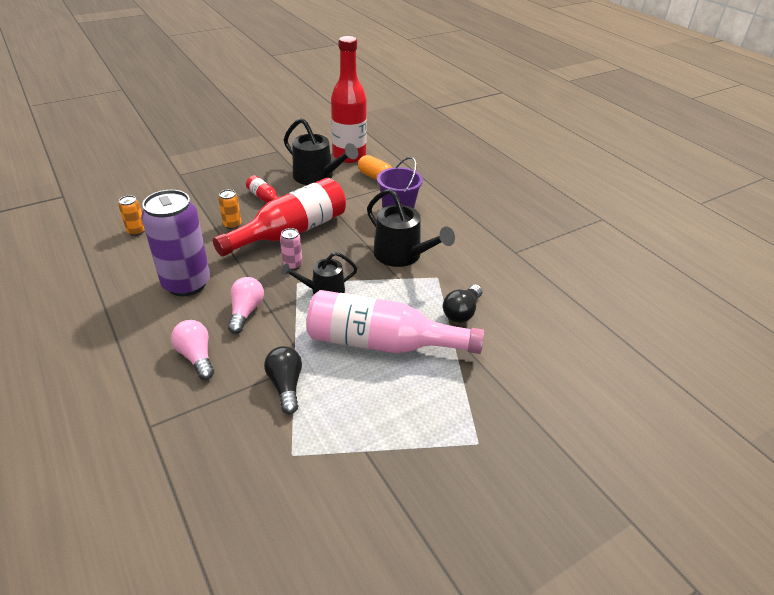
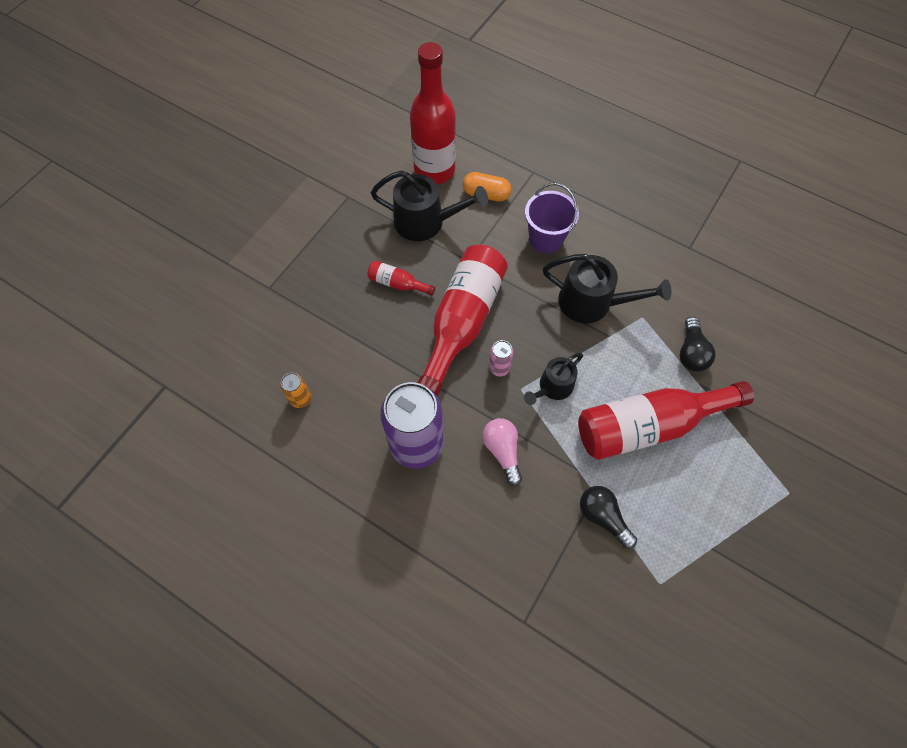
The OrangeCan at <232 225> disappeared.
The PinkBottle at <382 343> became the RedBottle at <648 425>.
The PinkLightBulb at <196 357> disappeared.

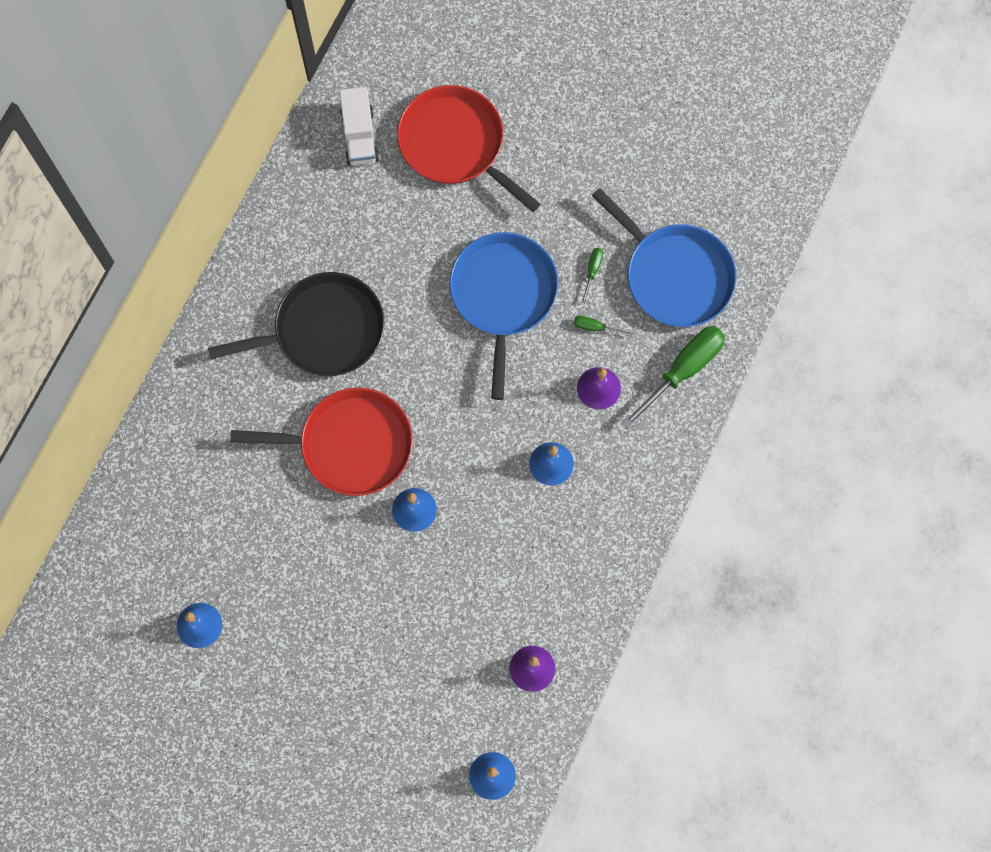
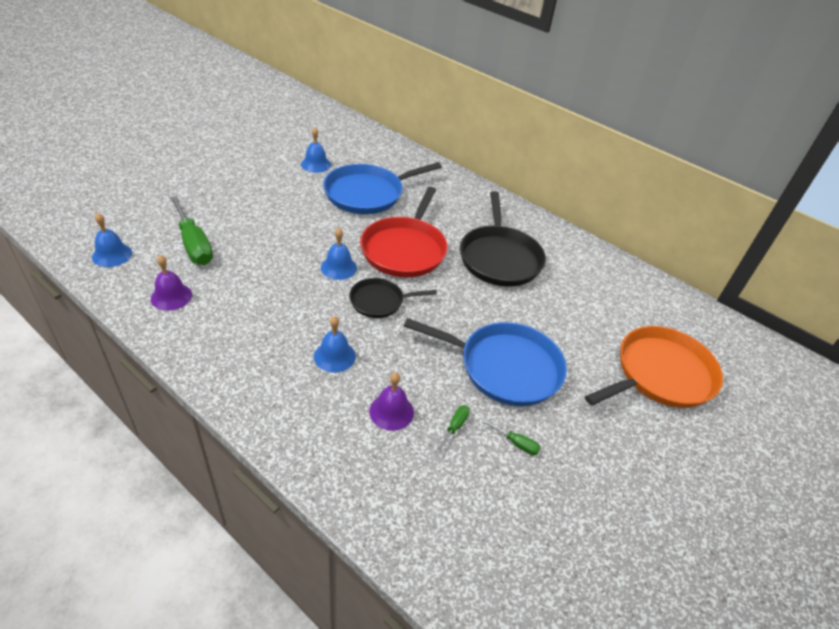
The RedPan at <456 145> became the OrangePan at <660 374>.
The WhiteTruck at <359 136> disappeared.
The BluePan moved from <674 275> to <367 193>.
The GreenScrewdriver moved from <682 370> to <194 244>.
The BlackPan at <380 301> appeared.

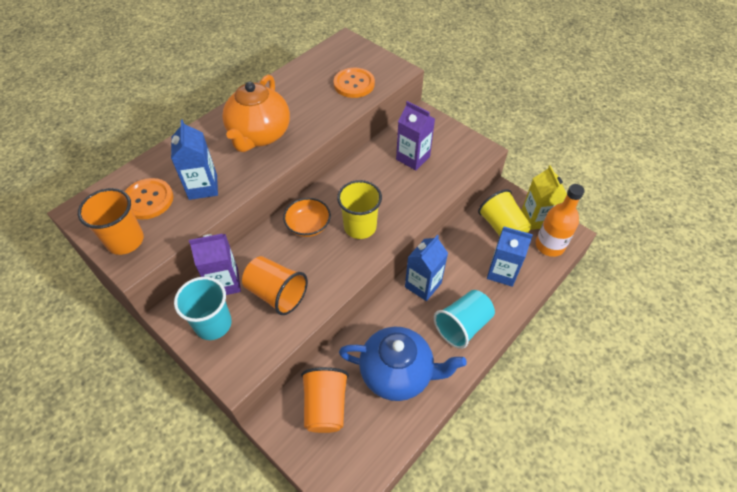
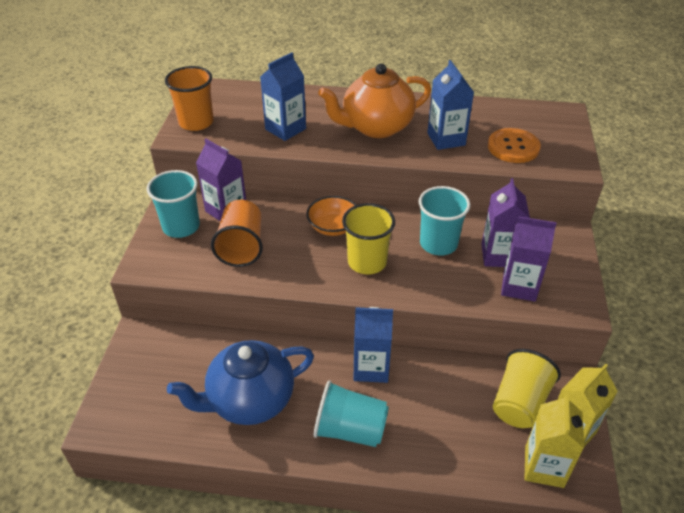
The OrangeButton at <148 200> disappeared.
The OrangeBottle at <549 245> was replaced by the YellowCarton at <544 467>.
The BlueCarton moved from <502 272> to <446 139>.
The BlueTeapot at <397 373> turned 90 degrees clockwise.
The OrangeCup at <325 406> disappeared.
The TurquoiseCup at <438 244> appeared.
The PurpleCarton at <519 286> appeared.

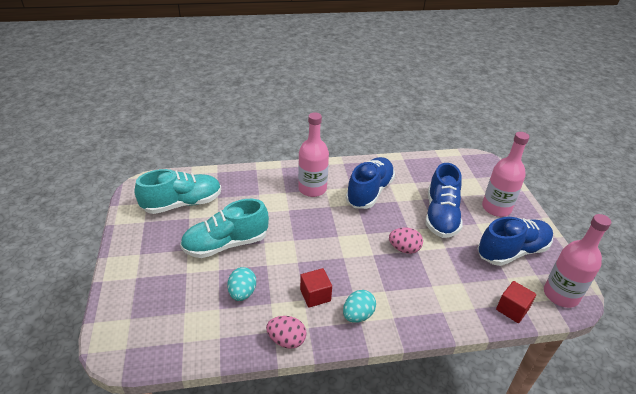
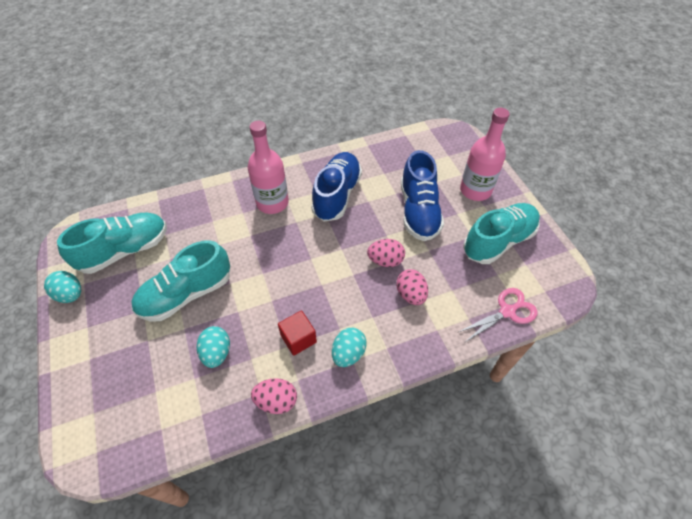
The PinkBottle at <560 295> disappeared.
The BlueShoe at <512 251> became the TurquoiseShoe at <498 241>.
The RedCube at <512 309> was replaced by the PinkScissors at <507 311>.
The PinkEgg at <410 294> appeared.
The TurquoiseEgg at <70 294> appeared.

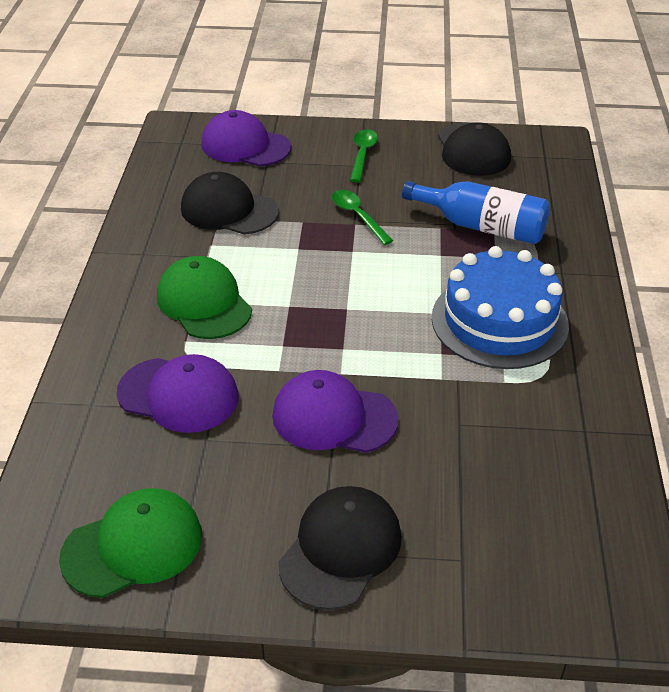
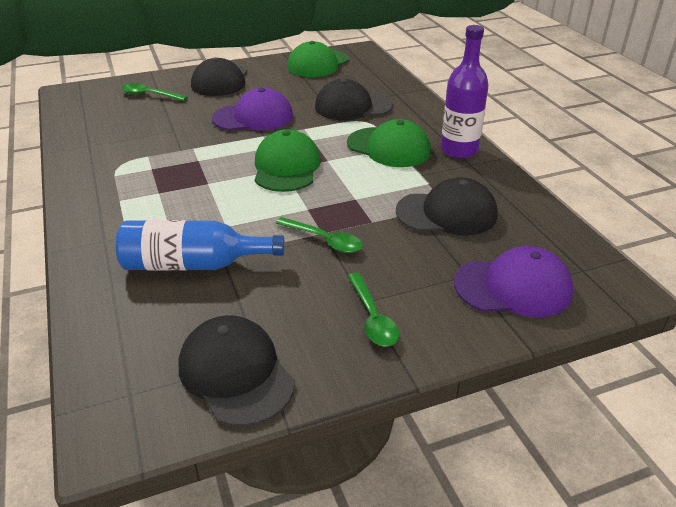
The BlueCake at <499 321> disappeared.
The PurpleCap at <178 395> became the BlackCap at <353 106>.
The PurpleBottle at <459 150> appeared.
The GreenSpoon at <149 95> appeared.
The GreenCap at <286 167> appeared.

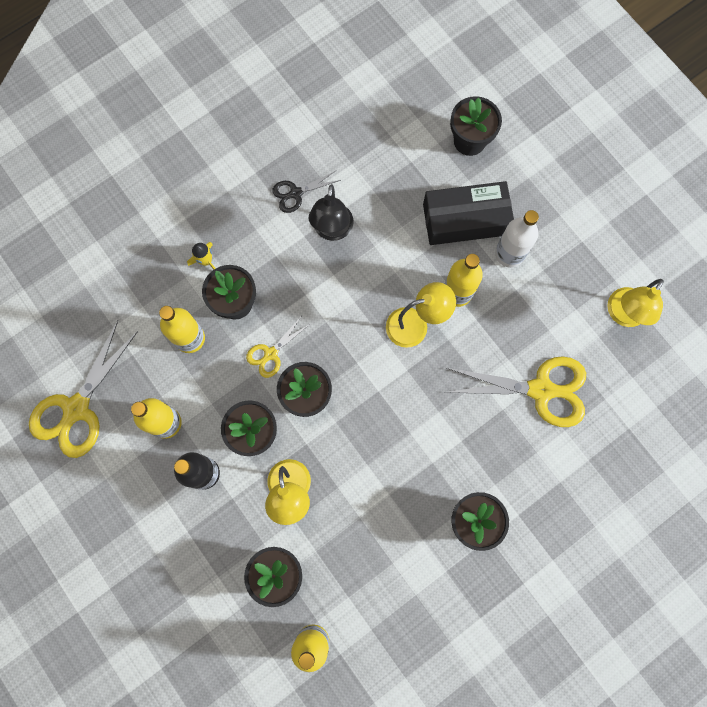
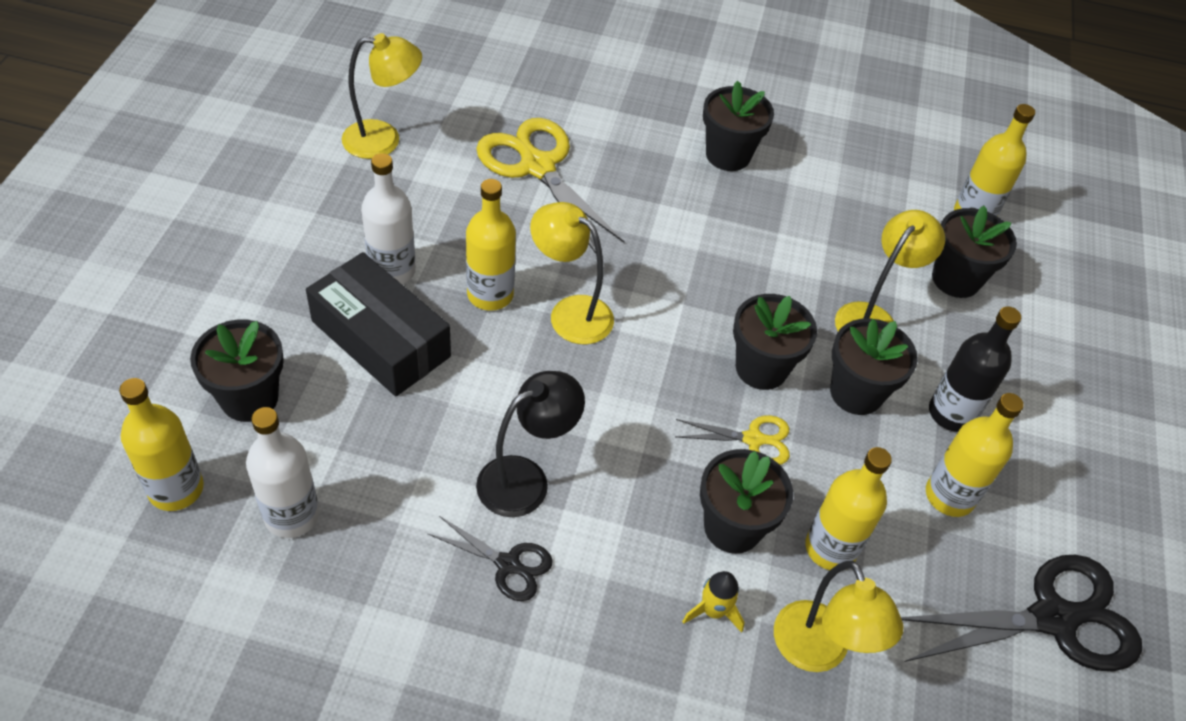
The YellowScissors at <77 408> became the BlackScissors at <1053 618>.
The YellowBottle at <176 489> appeared.
The WhiteBottle at <292 515> appeared.
The YellowLamp at <817 652> appeared.

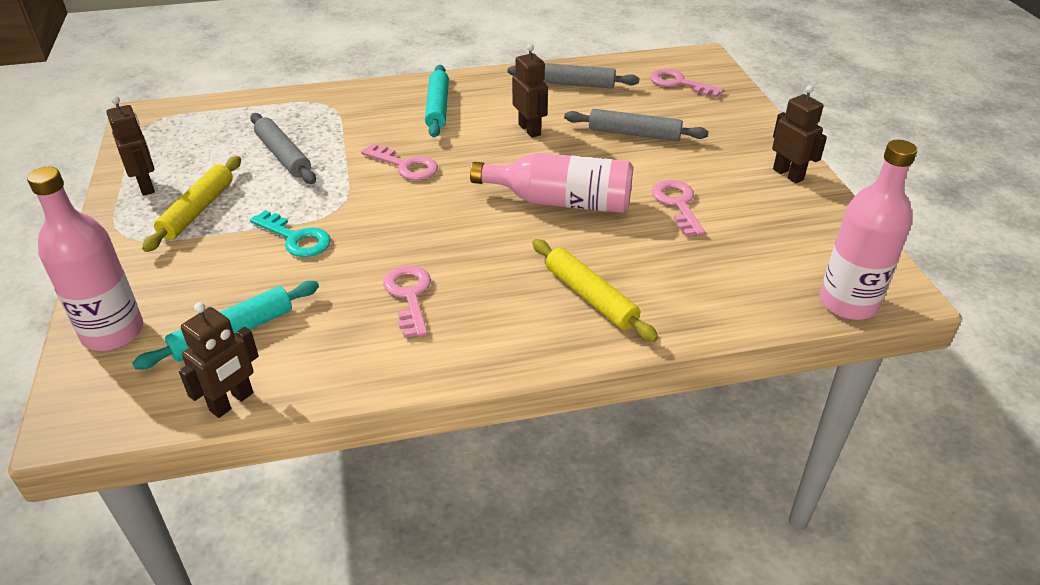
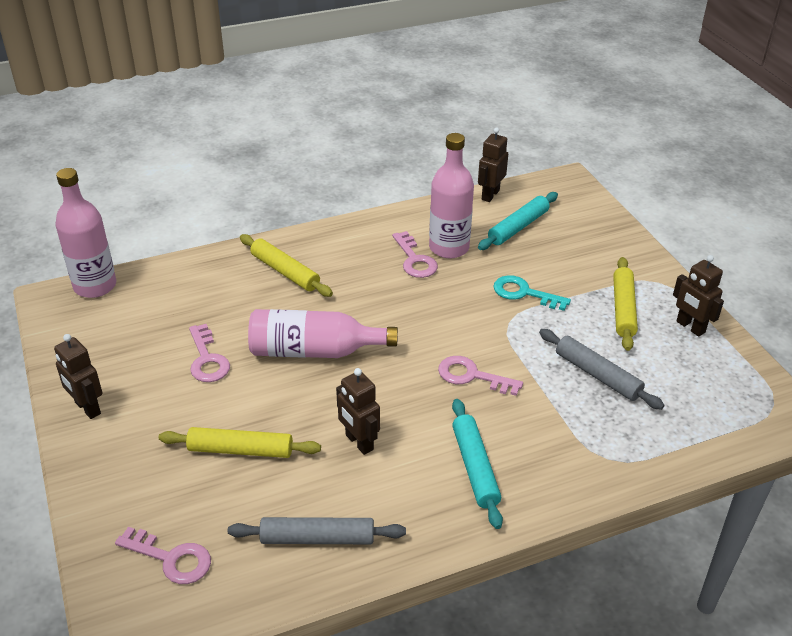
The GreyRollingPin at <634 134> became the YellowRollingPin at <240 450>.
The PinkBottle moved from <113 332> to <449 248>.

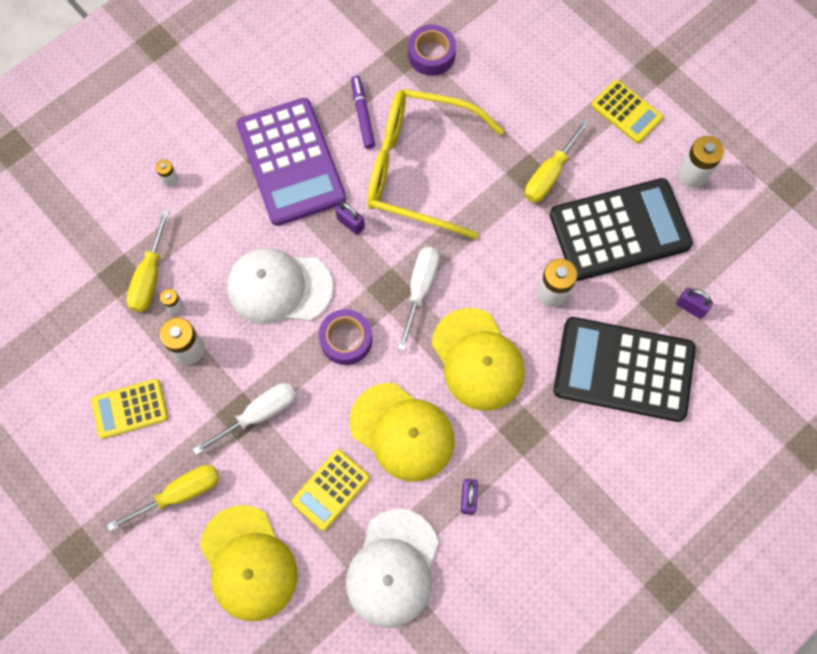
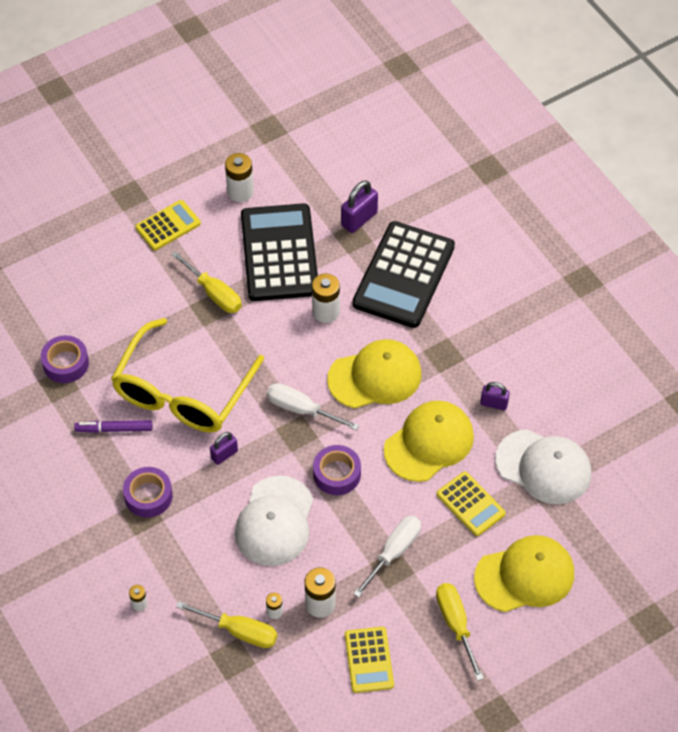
The PurpleCalculator at <291 162> was replaced by the PurpleTape at <148 496>.
The PurplePadlock at <690 307> changed to 1.56 times the size.
The WhiteScrewdriver at <259 414> turned 60 degrees clockwise.

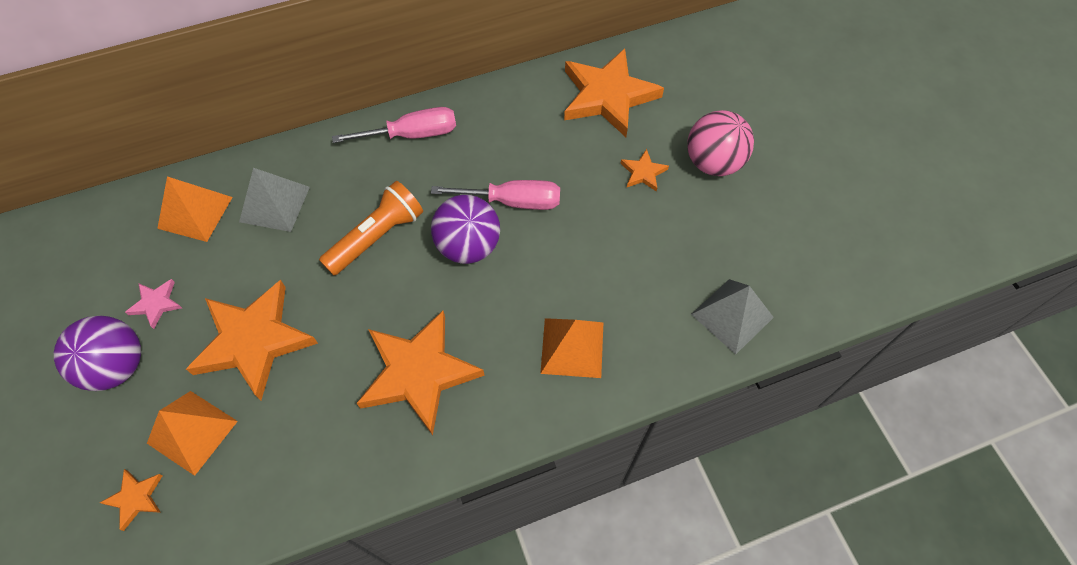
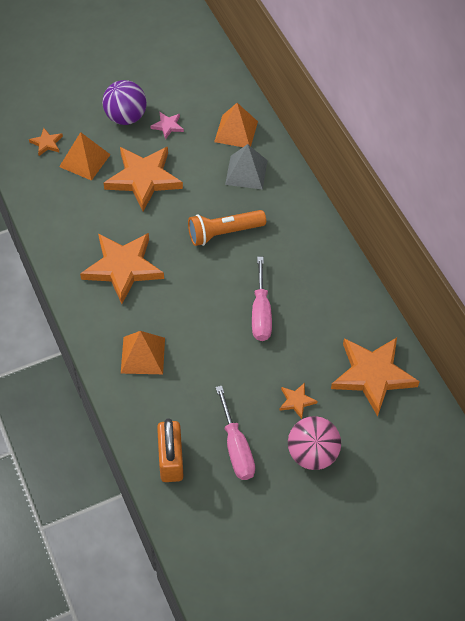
The PinkScrewdriver moved from <412 134> to <236 447>.
The OrangeFlashlight at <376 237> turned 120 degrees clockwise.
The PurpleBall at <468 246> disappeared.
The GreyPyramid at <732 316> was replaced by the OrangePadlock at <171 460>.

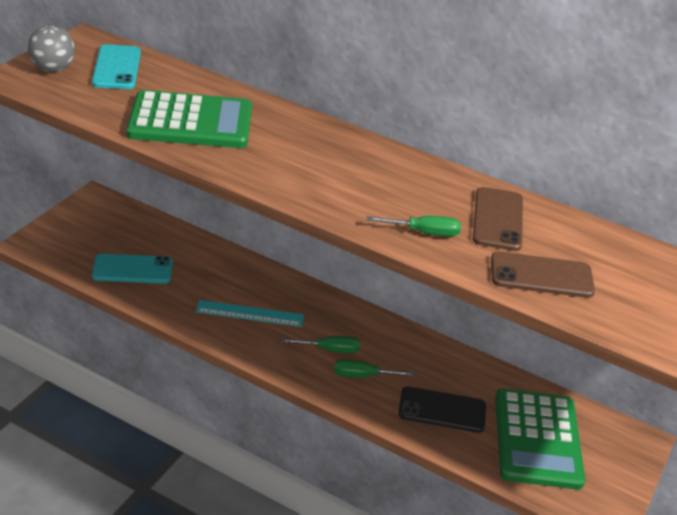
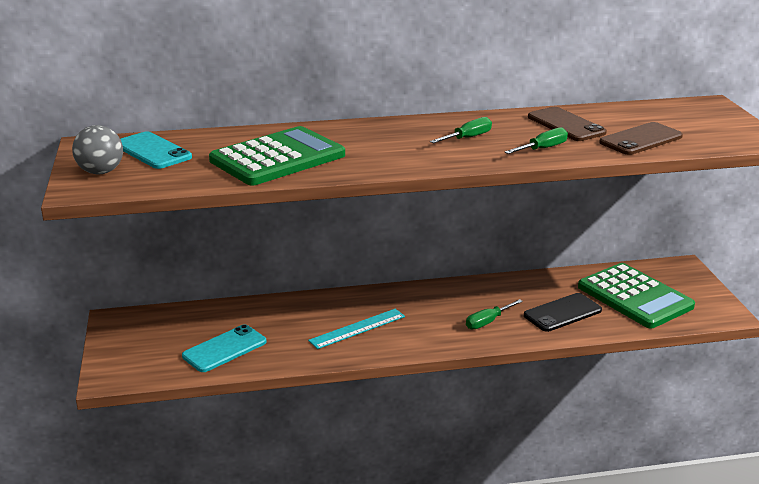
The GreenScrewdriver moved from <329 349> to <467 138>.

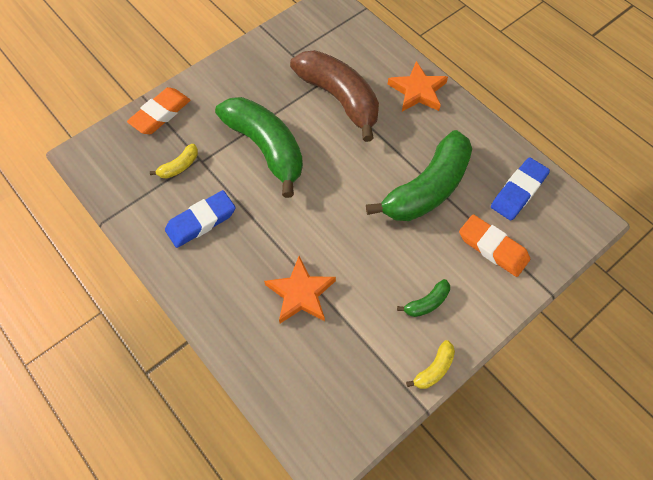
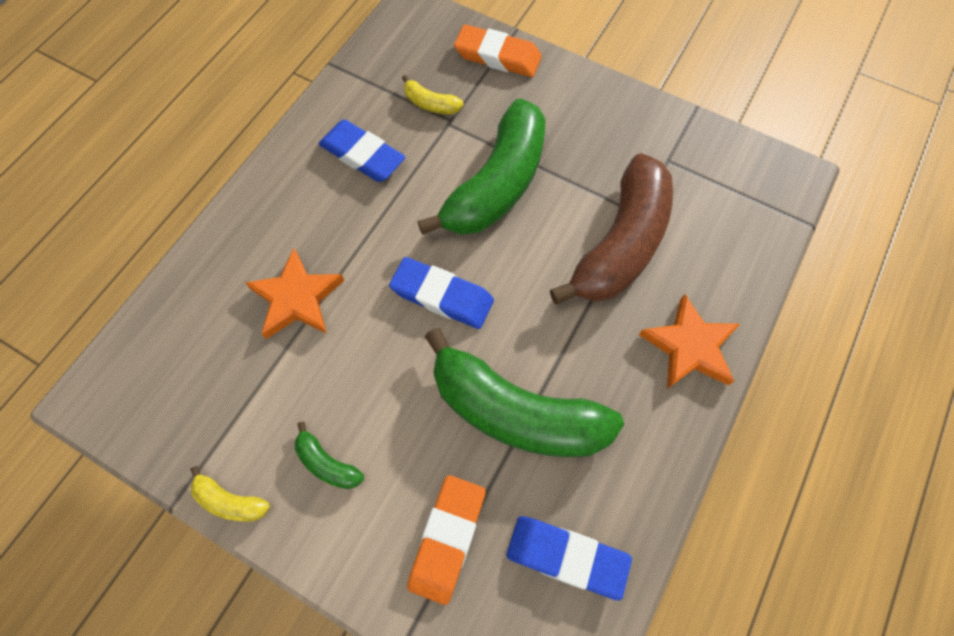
The BlueEraser at <442 296> appeared.

